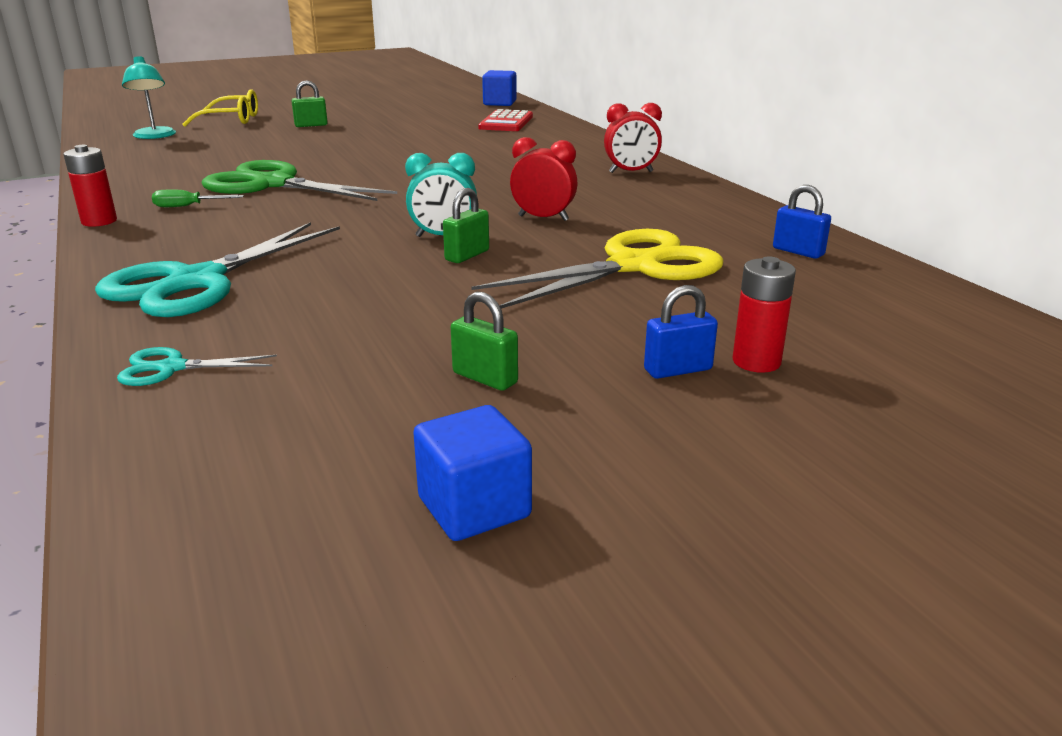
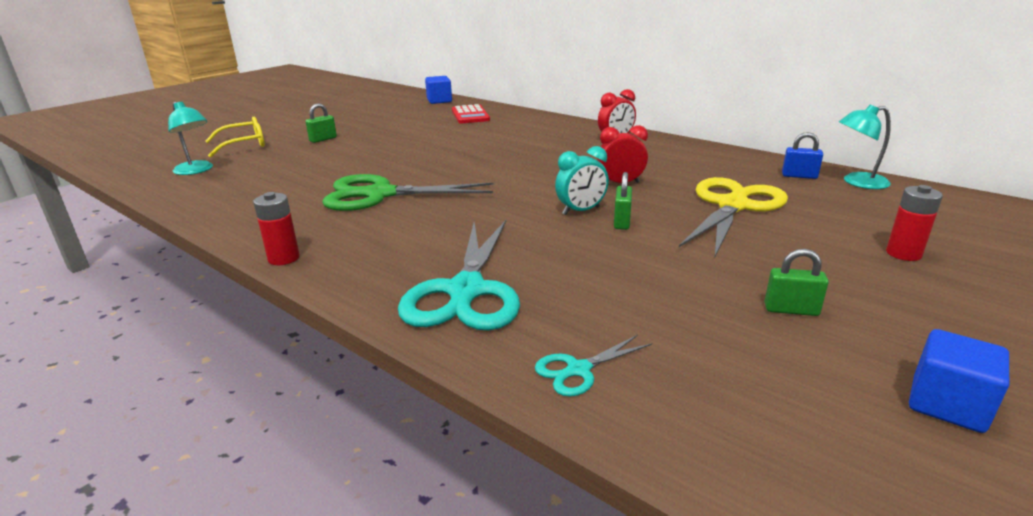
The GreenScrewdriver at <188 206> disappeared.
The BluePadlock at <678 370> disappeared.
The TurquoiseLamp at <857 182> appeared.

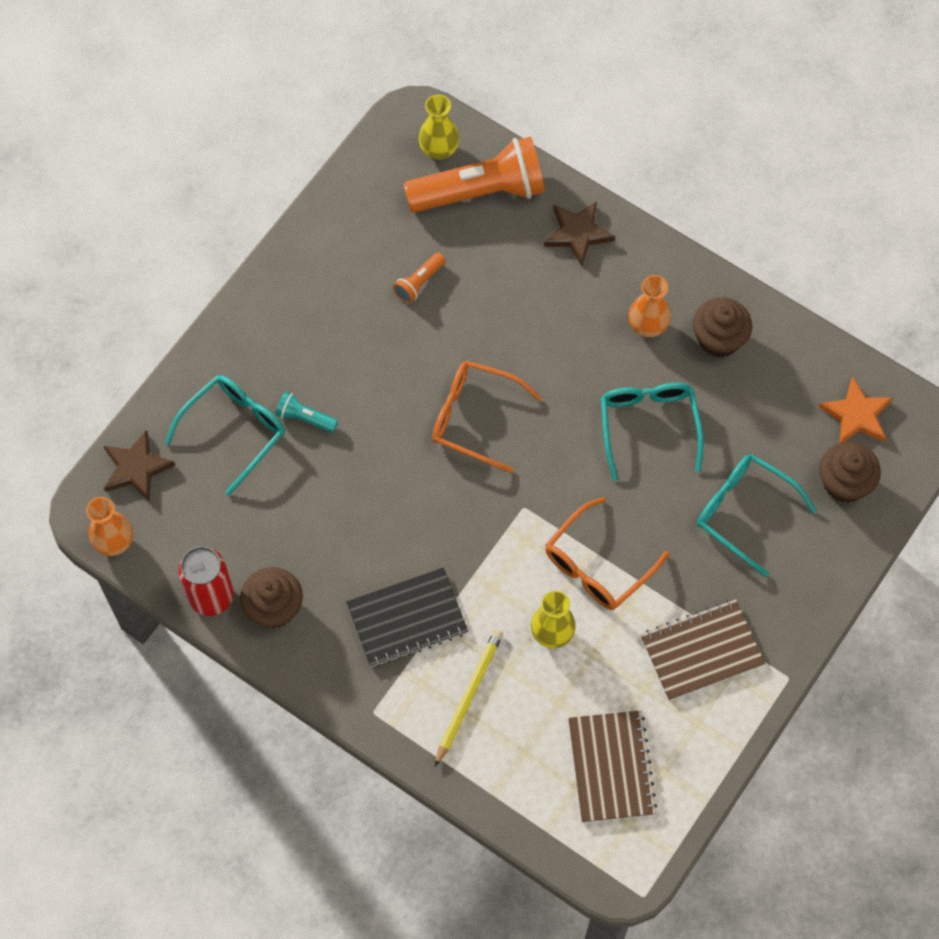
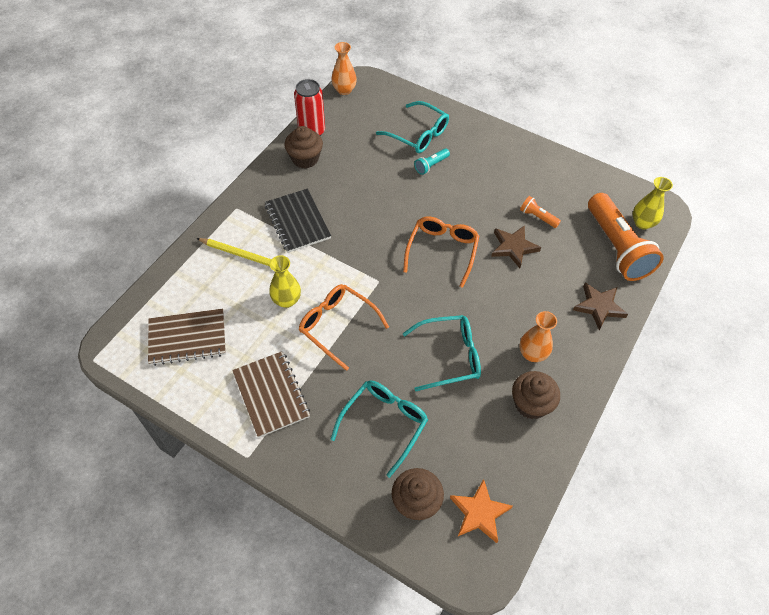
The TurquoiseFlashlight at <305 418> turned 150 degrees counterclockwise.
The BrownStar moved from <136 468> to <513 247>.

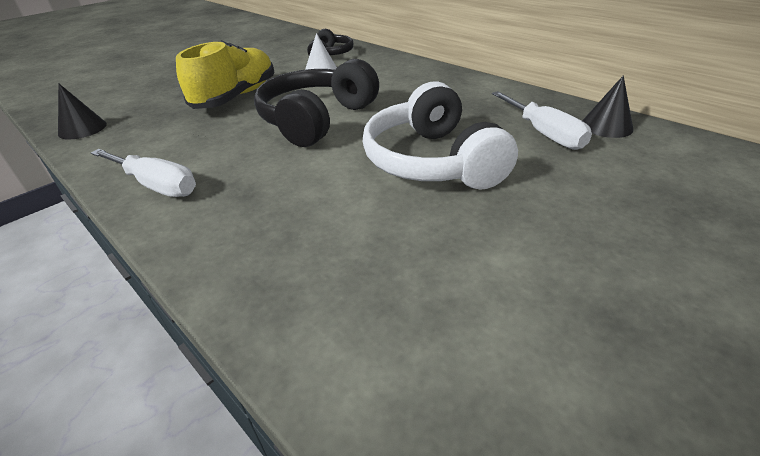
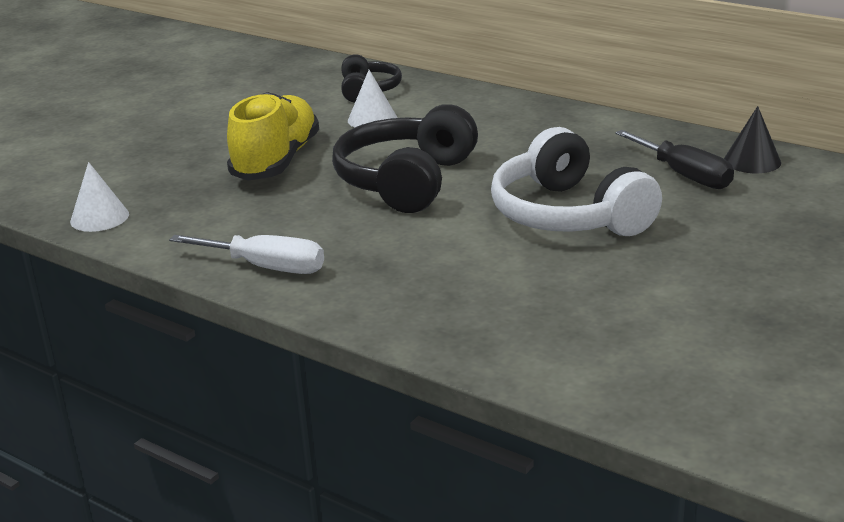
The BlackCone at <82 129> became the WhiteCone at <99 218>.
The WhiteScrewdriver at <544 134> became the BlackScrewdriver at <684 175>.

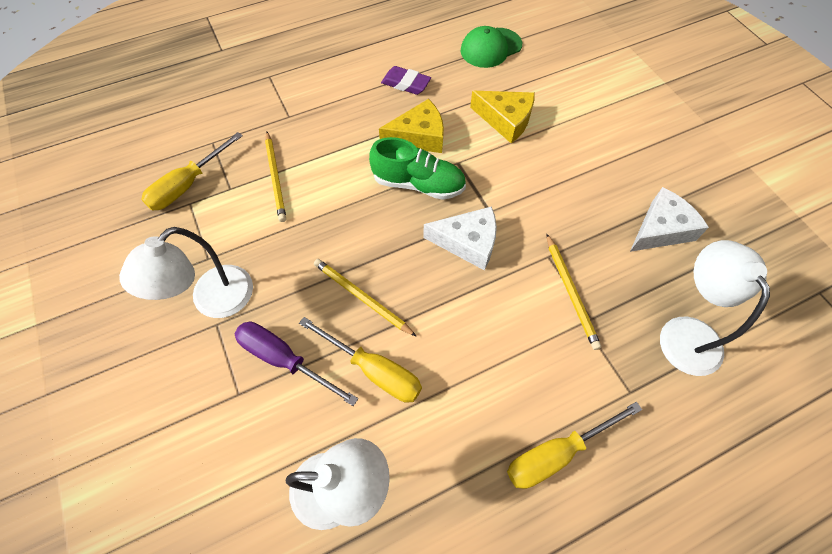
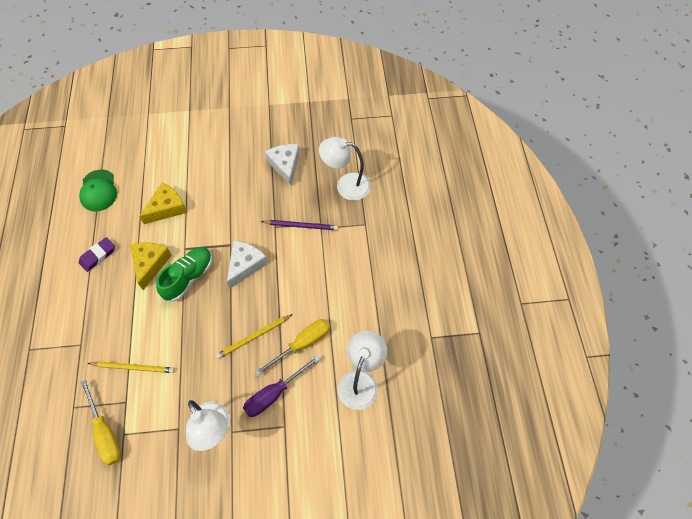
The YellowPencil at <571 292> became the PurplePencil at <301 226>.
The YellowScrewdriver at <556 453> disappeared.

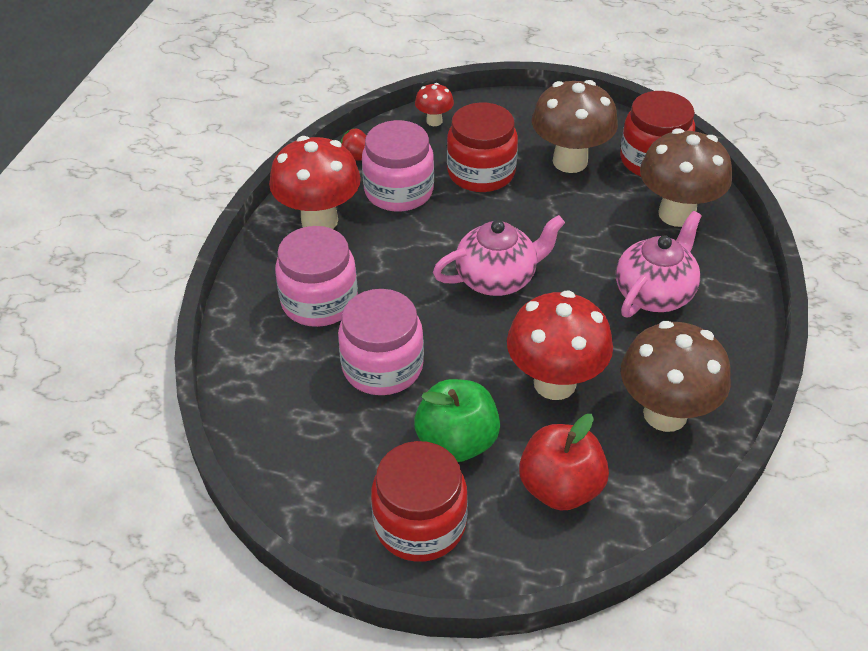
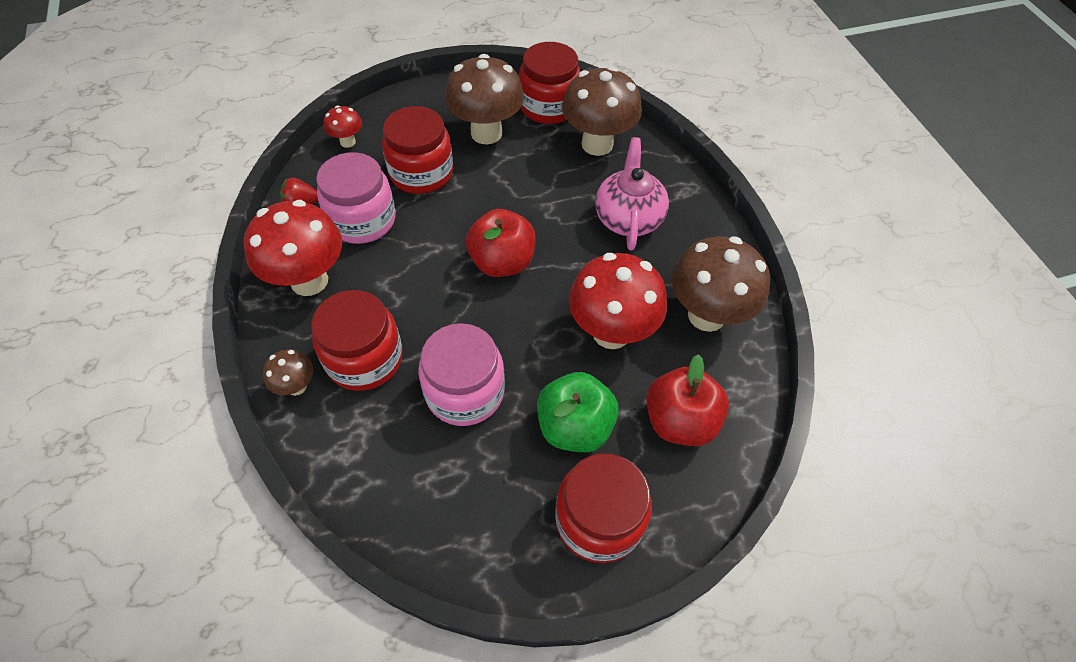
The PinkTeapot at <497 278> was replaced by the RedApple at <502 262>.
The PinkJar at <319 301> became the RedJar at <364 359>.
The BrownMushroom at <296 386> appeared.

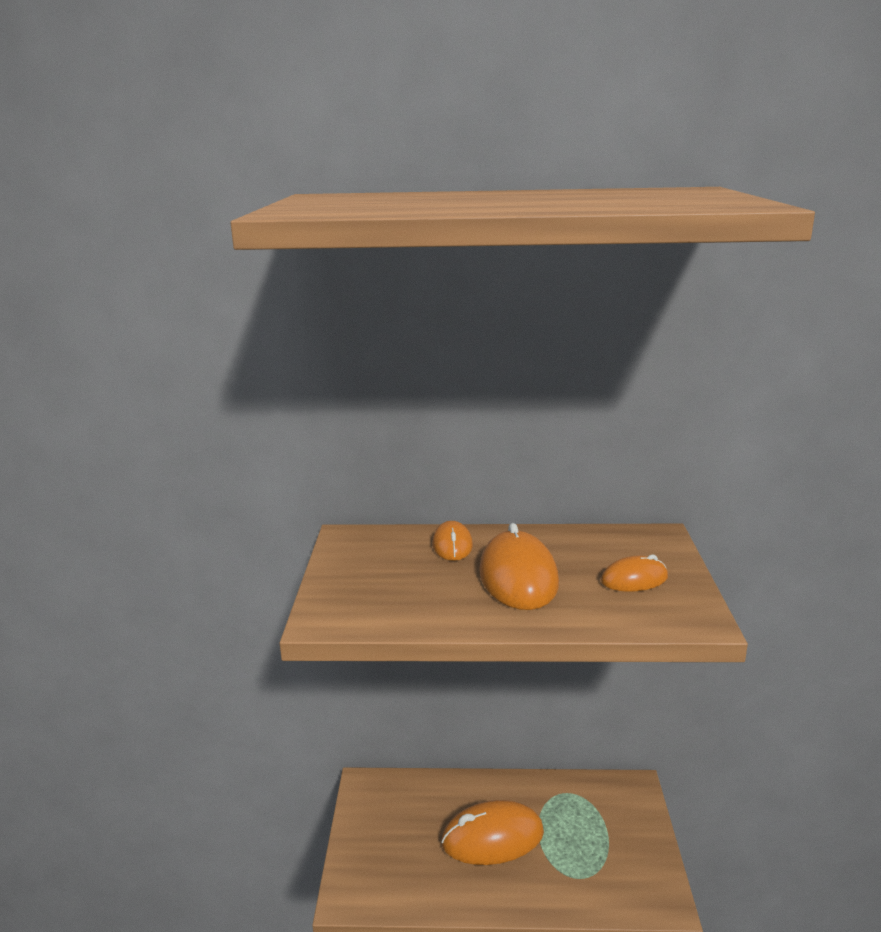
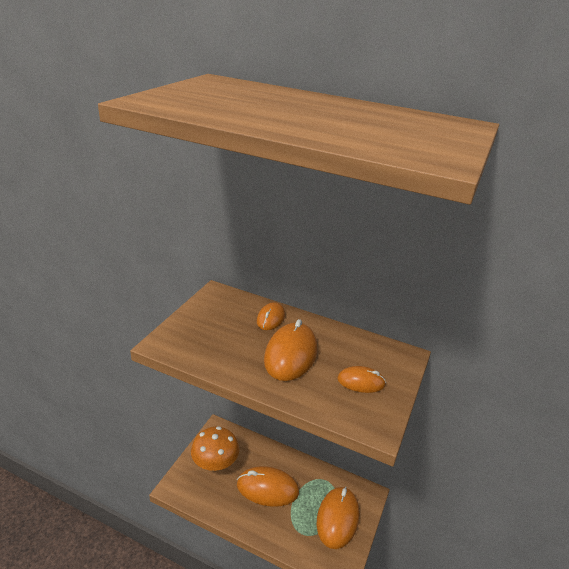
The OrangeMushroom at <215 463> appeared.
The OrangeMouse at <337 518> appeared.

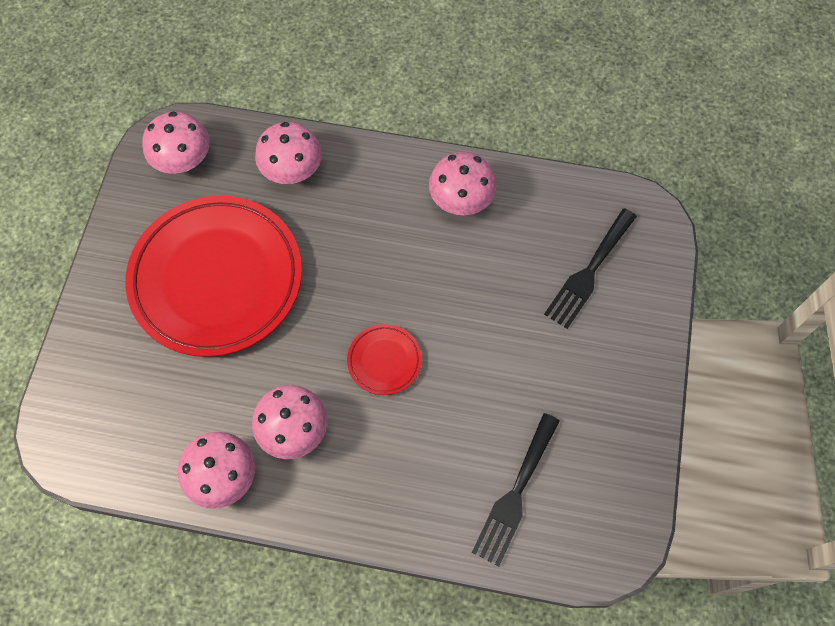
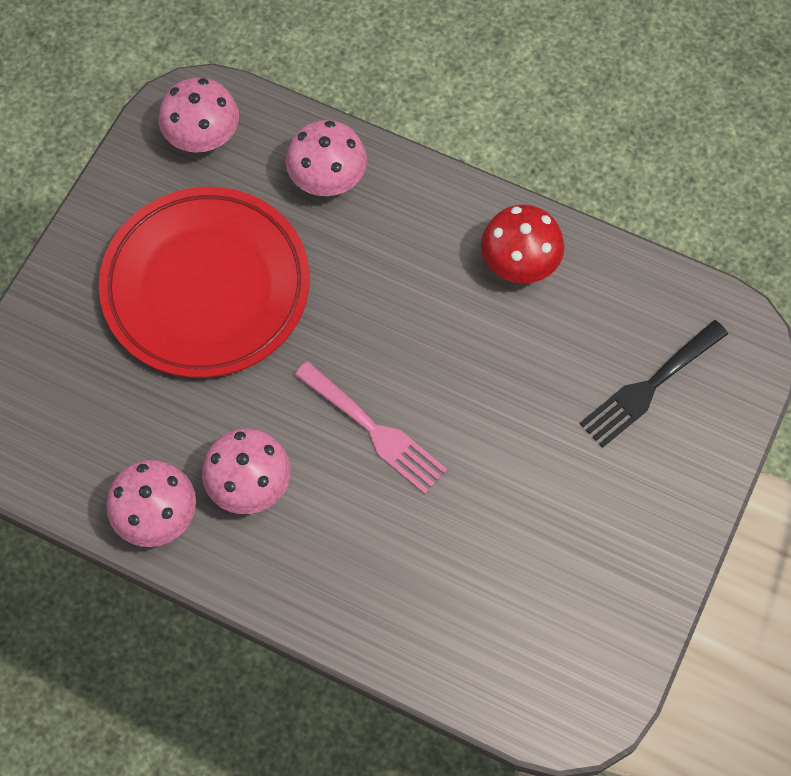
The PinkMushroom at <461 200> became the RedMushroom at <519 263>.
The RedPlate at <384 361> was replaced by the PinkFork at <375 431>.
The BlackFork at <515 494> disappeared.

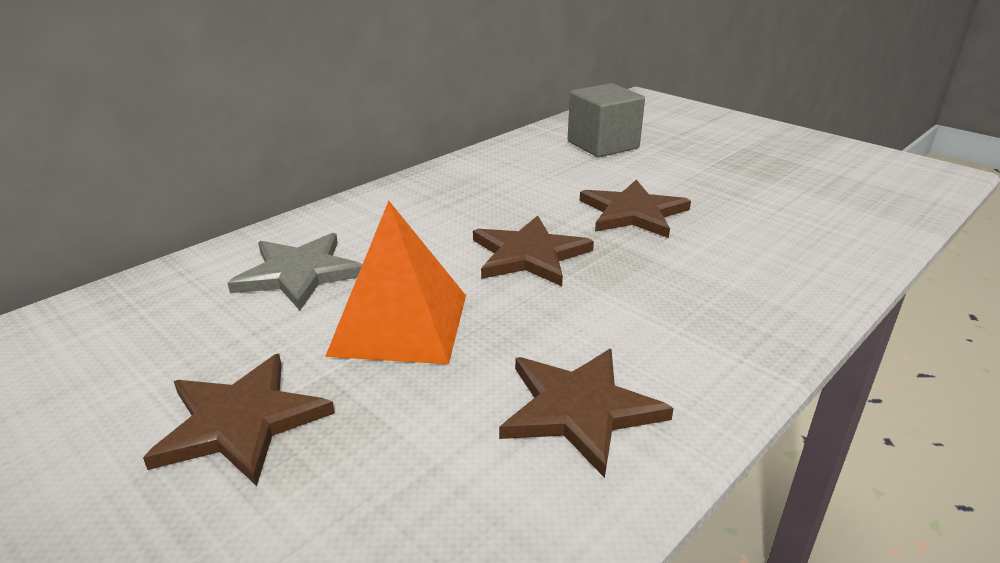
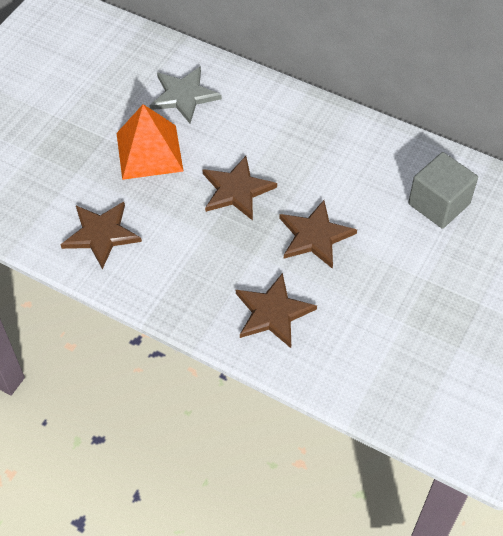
The BrownStar moved from <241 421> to <273 312>.

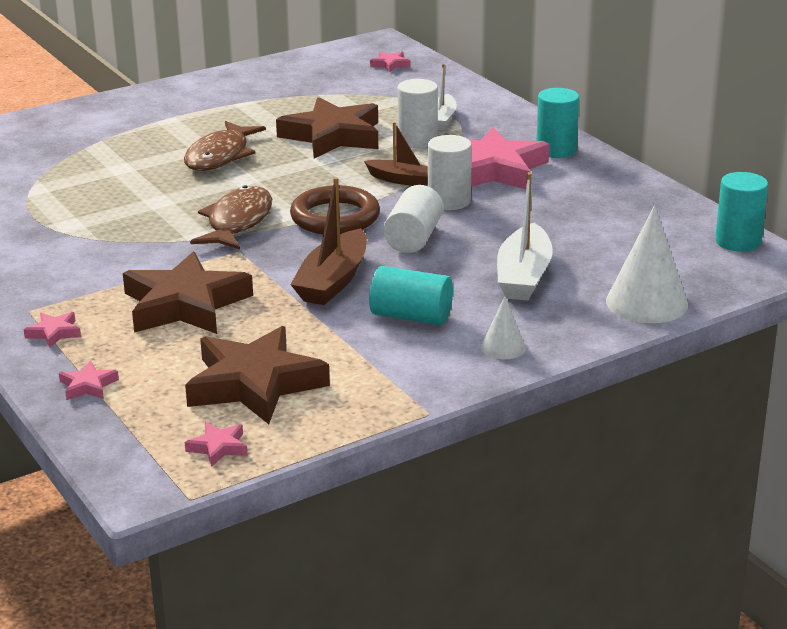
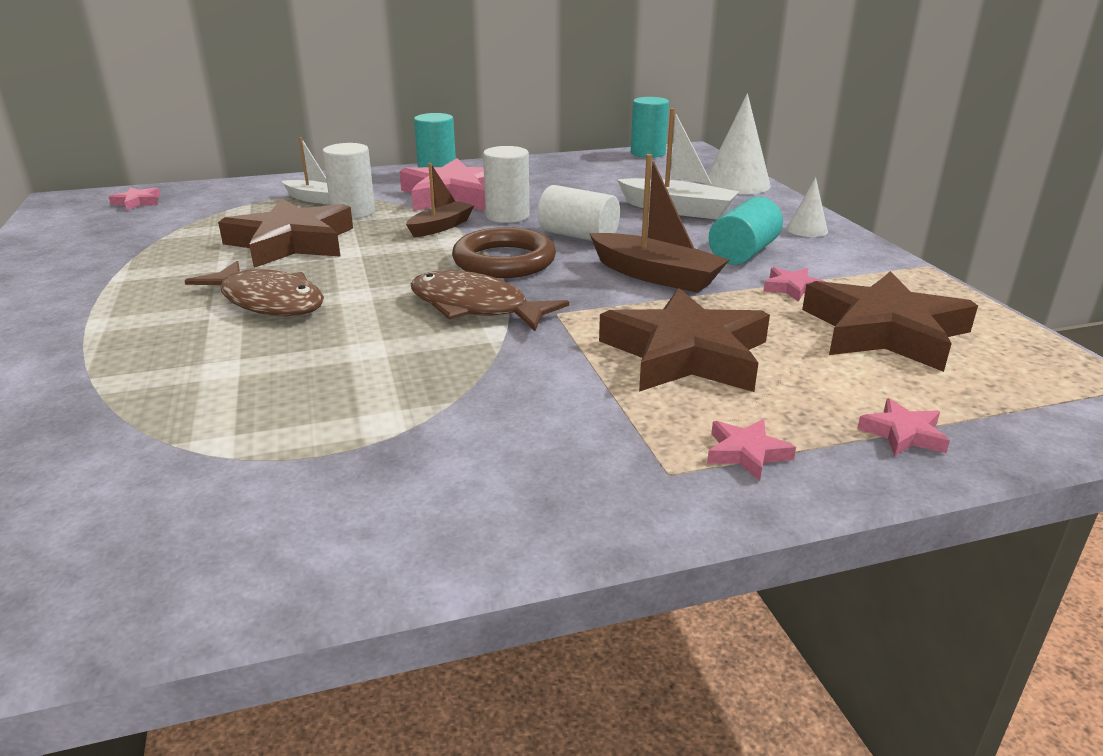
The PinkStar moved from <218 447> to <792 288>.

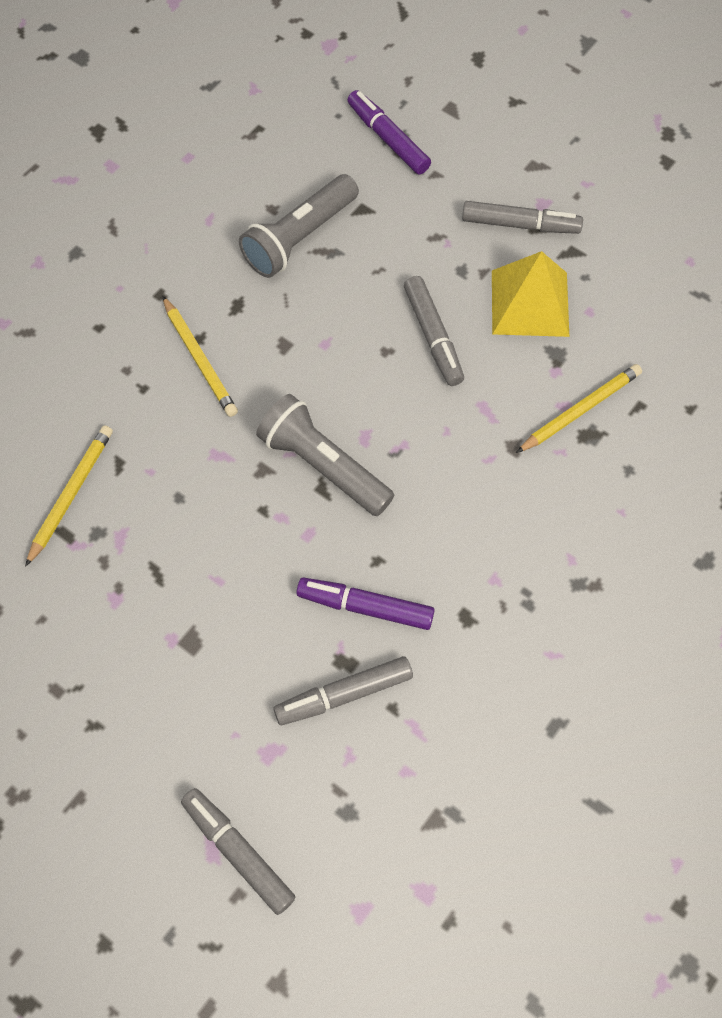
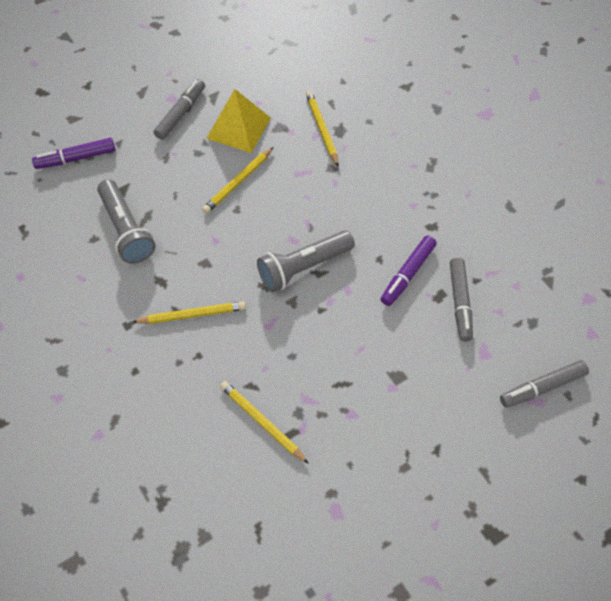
The GreyMarker at <433 336> was replaced by the YellowPencil at <238 182>.

